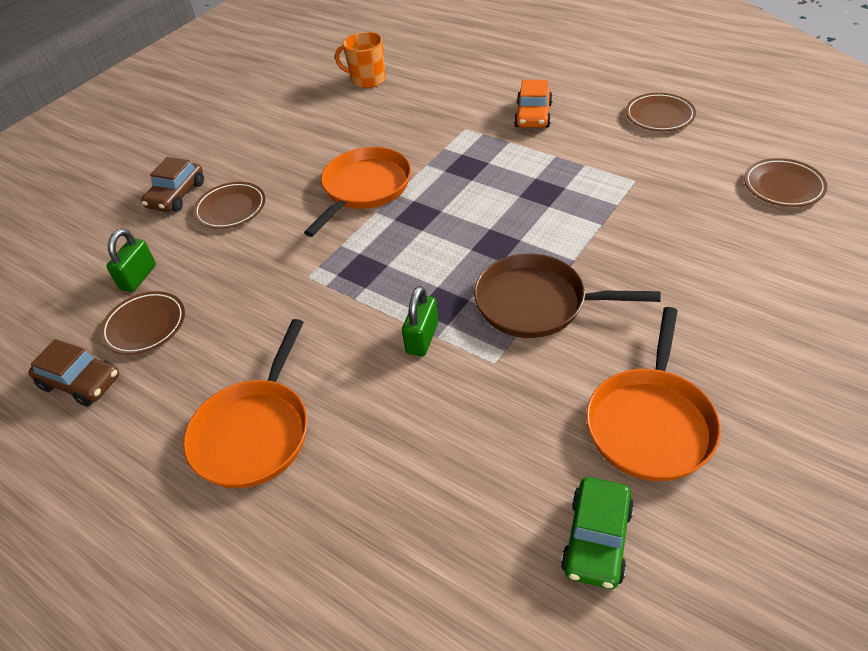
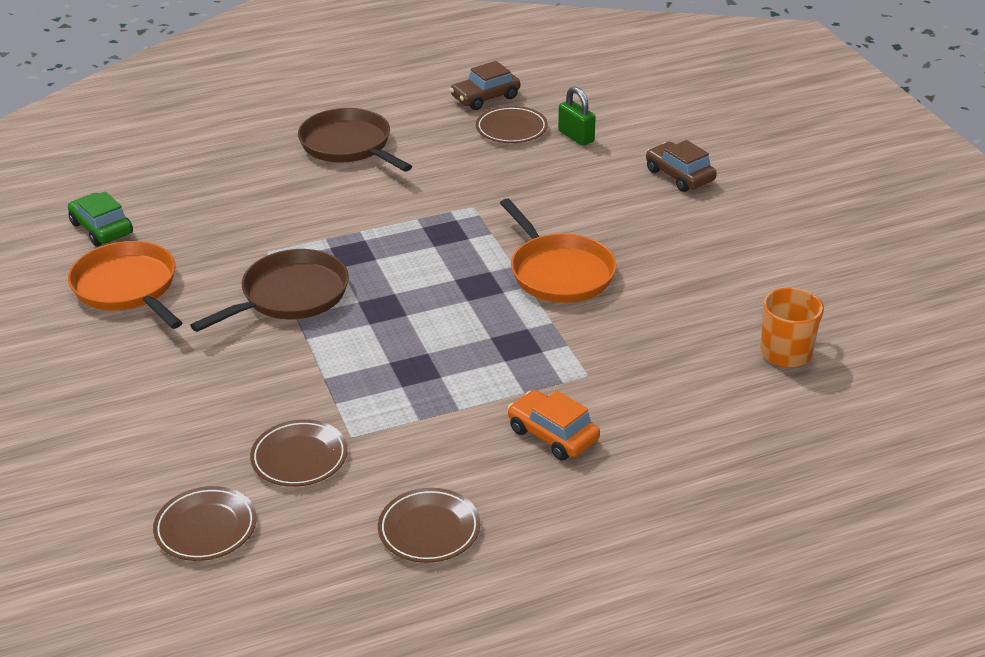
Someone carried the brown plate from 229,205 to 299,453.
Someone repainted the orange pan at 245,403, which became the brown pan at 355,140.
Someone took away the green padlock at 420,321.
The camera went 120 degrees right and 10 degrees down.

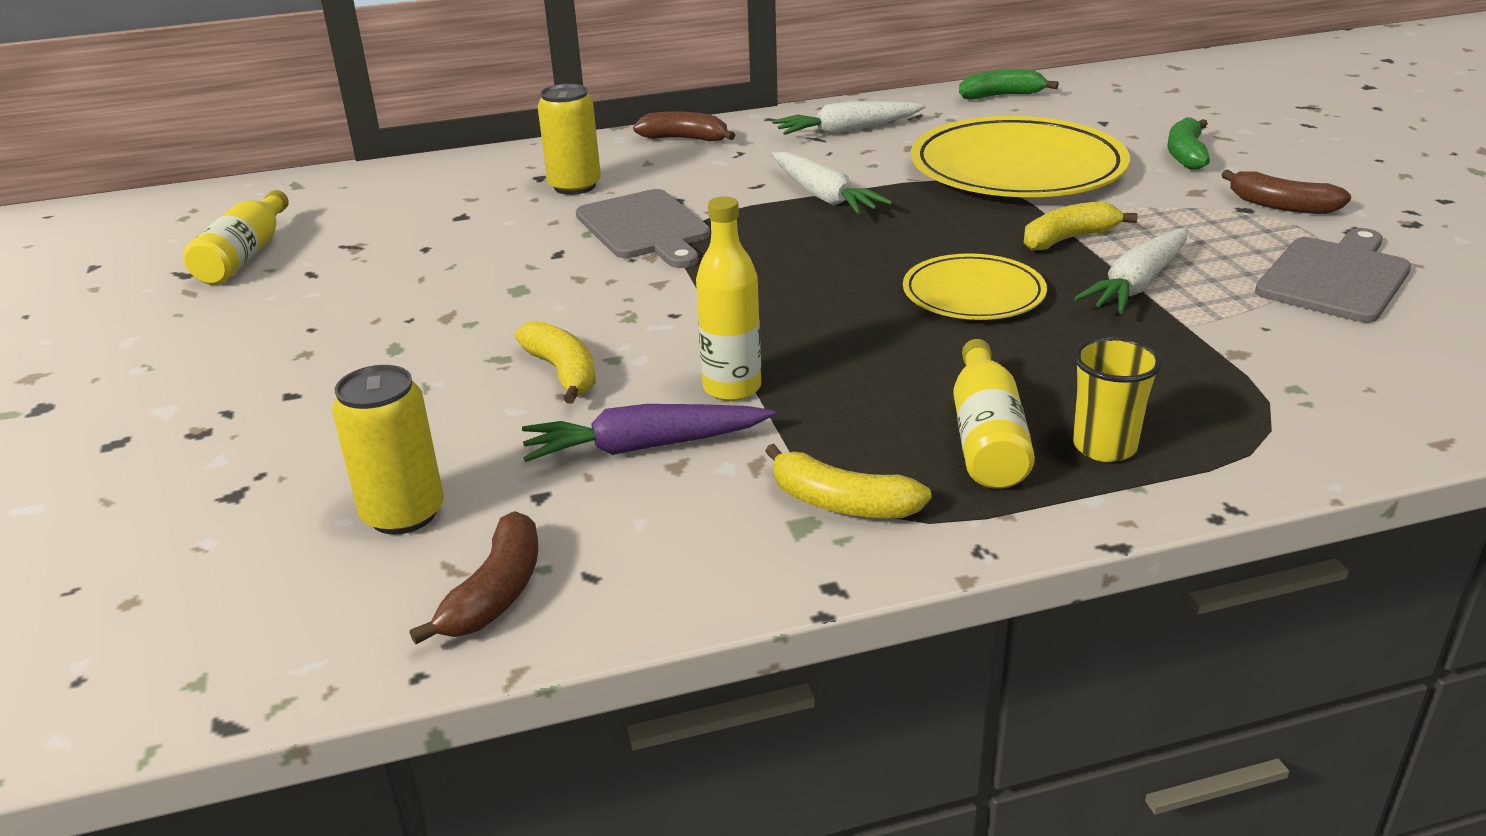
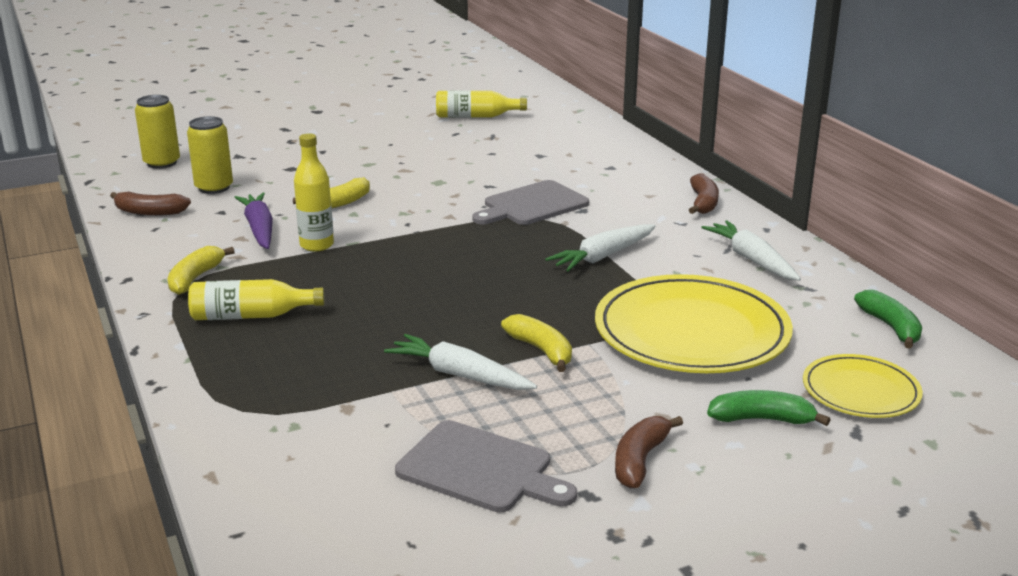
Someone carried the yellow can from 569,139 to 157,132.
Someone carried the yellow plate from 975,286 to 863,386.
Someone took away the yellow cup at 1117,399.
The camera went 80 degrees right and 5 degrees down.

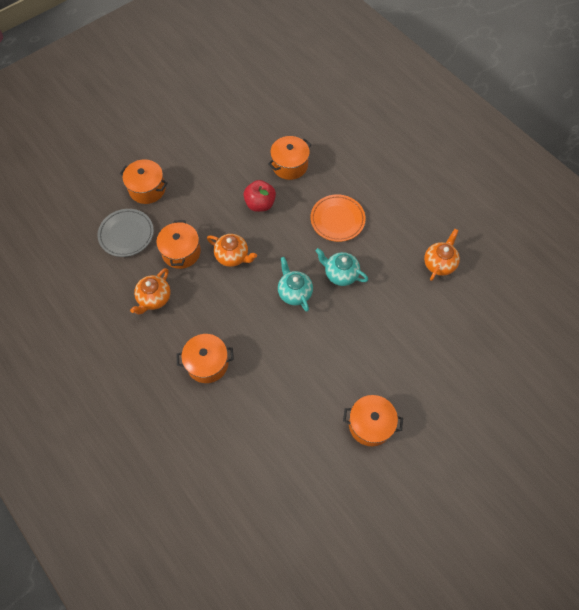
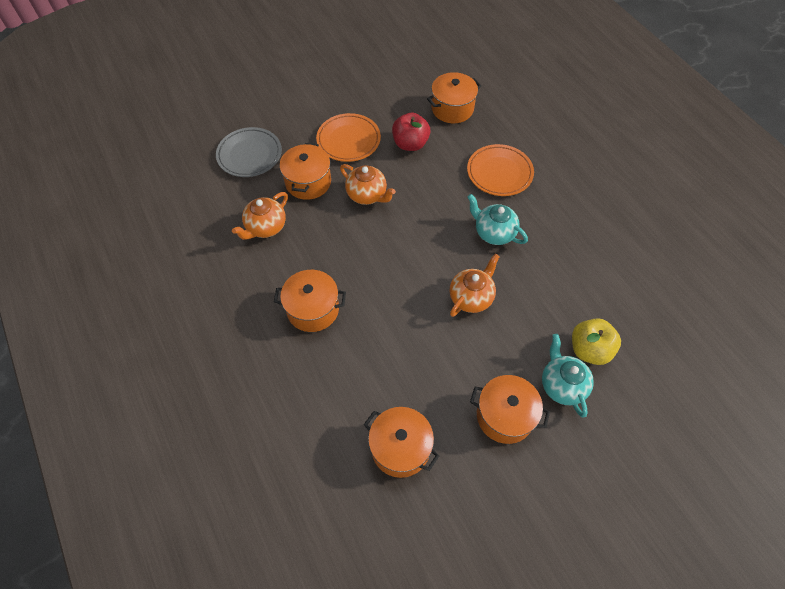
Someone put down the orange plate at 348,137.
Someone carried the orange pot from 144,181 to 401,442.
Someone carried the orange teapot from 442,255 to 475,285.
Someone carried the turquoise teapot from 295,284 to 568,376.
Someone put down the yellow apple at 596,341.
The camera went 10 degrees right and 5 degrees down.

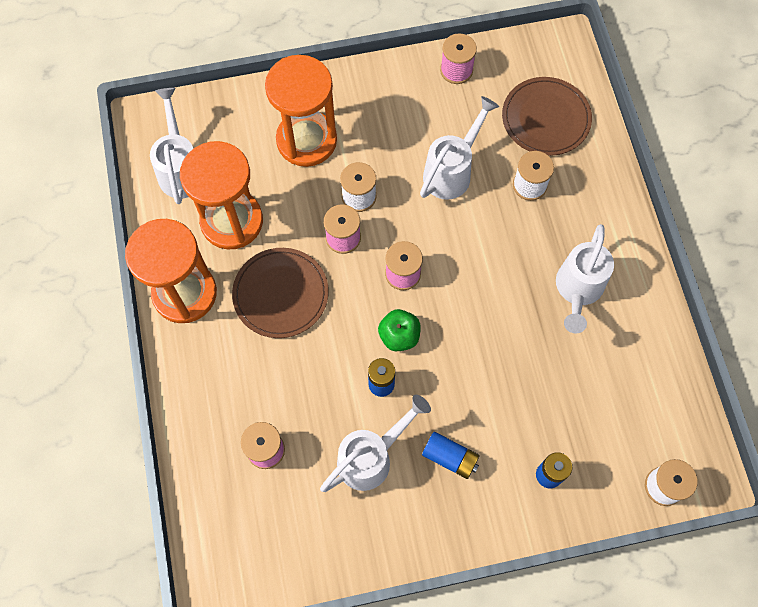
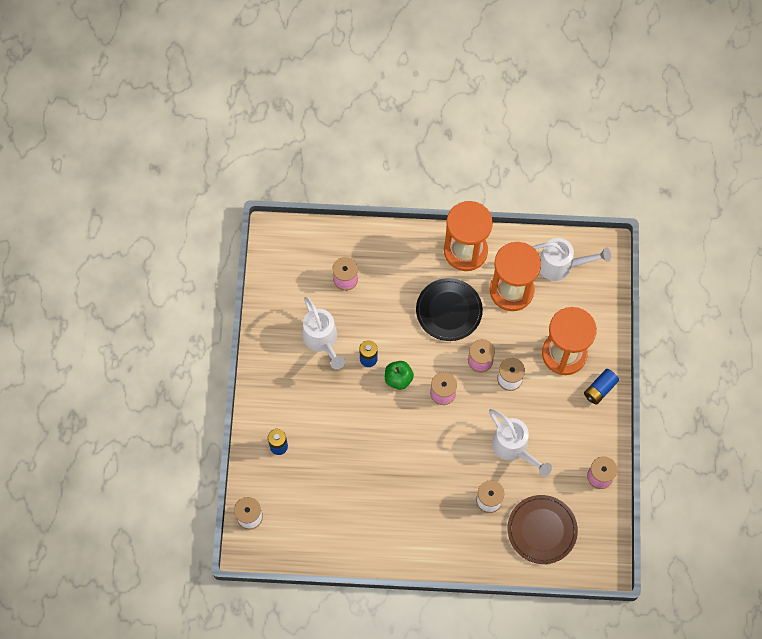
Someone repainted the brown plate at 280,293, which became the black plate at 449,309.
Someone carried the blue battery from 450,455 to 601,387.
Someone took away the white watering can at 585,278.
The camera went 105 degrees right and 0 degrees up.

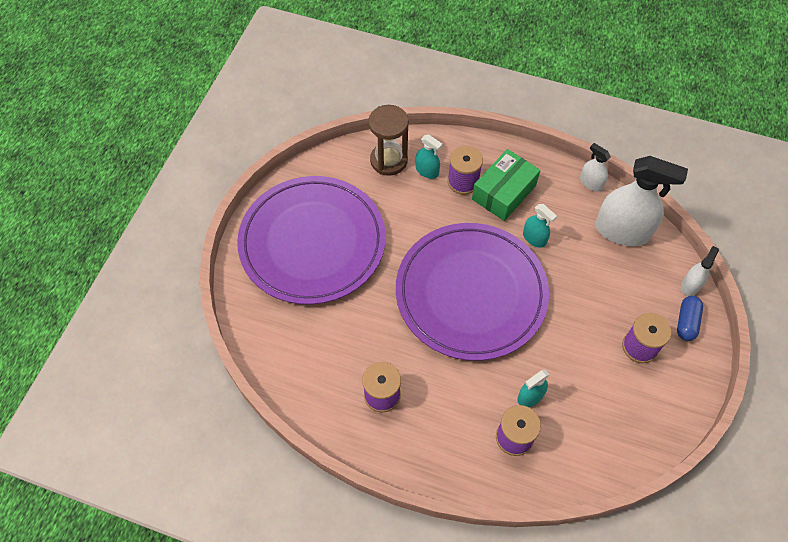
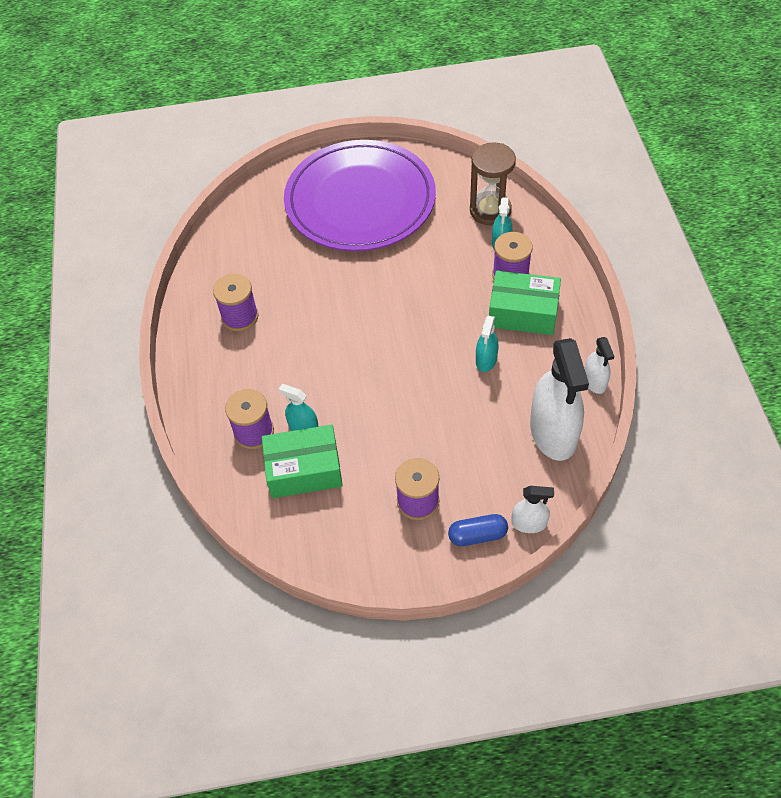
Someone put down the green box at 302,461.
Someone rotated the white spray bottle at 595,167 by 150 degrees clockwise.
Someone took away the purple plate at 472,292.
The camera went 65 degrees right and 5 degrees down.

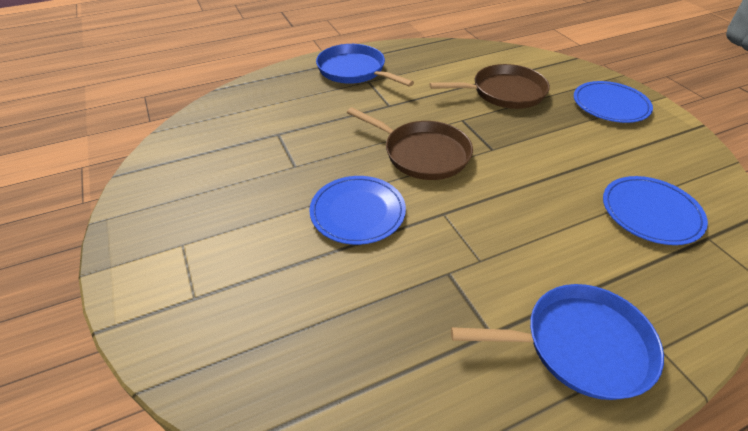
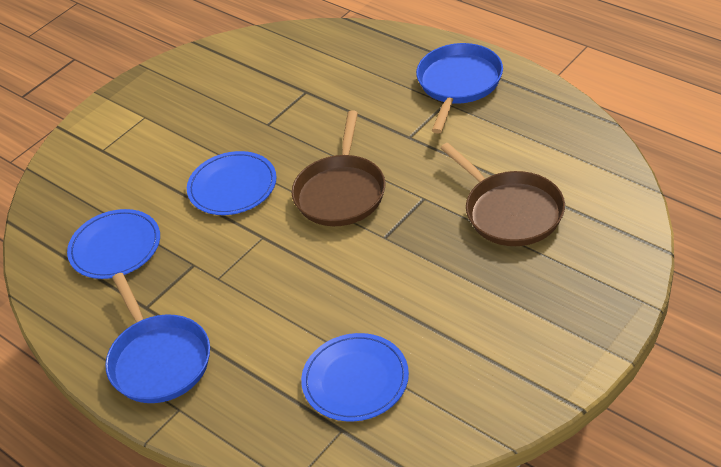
Someone carried the blue plate from 613,102 to 113,244.
The camera went 70 degrees right and 0 degrees up.

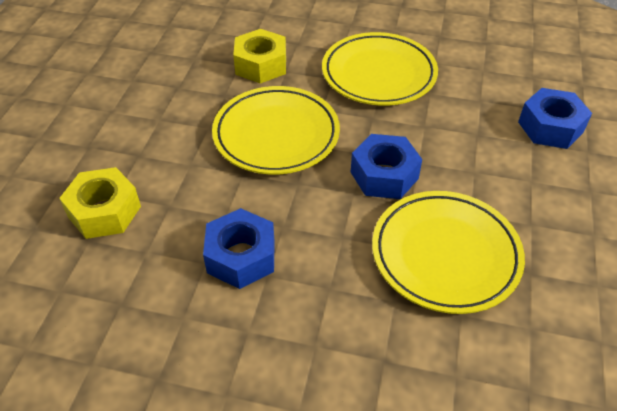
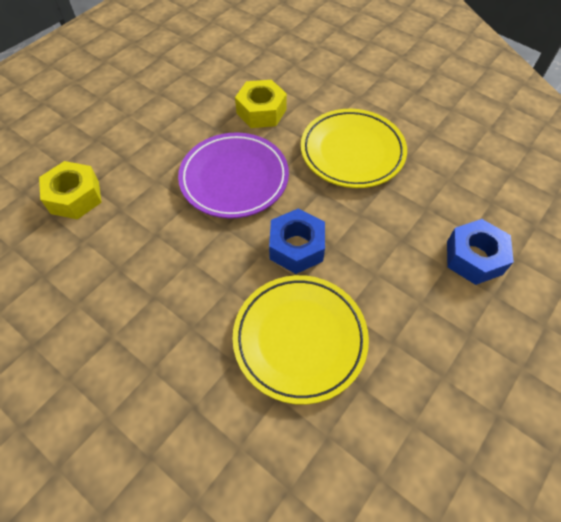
Someone repainted the yellow plate at 276,130, which became the purple plate at 233,175.
Someone took away the blue nut at 239,248.
The camera went 25 degrees right and 10 degrees up.

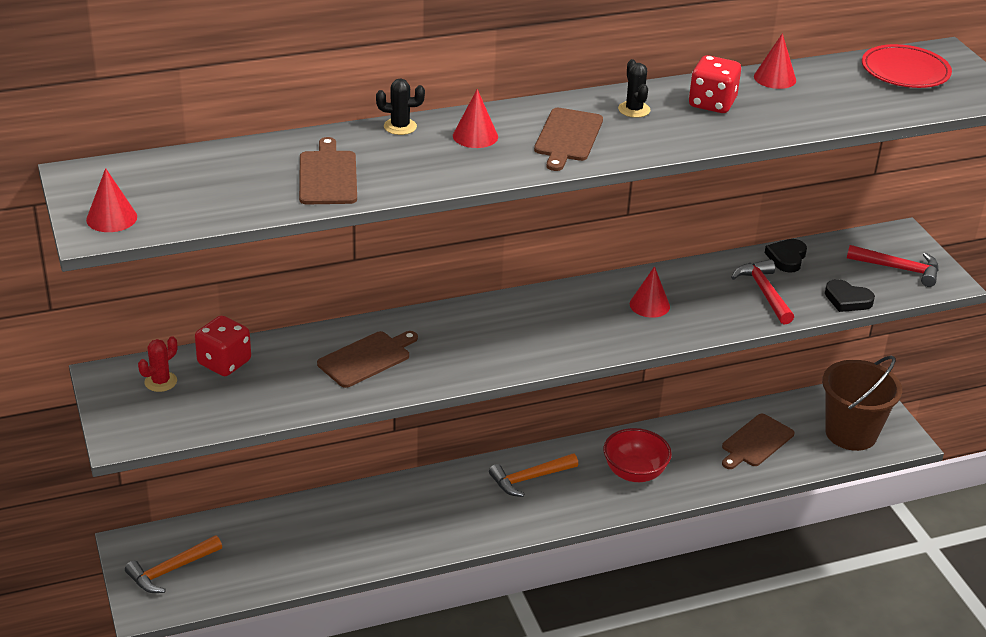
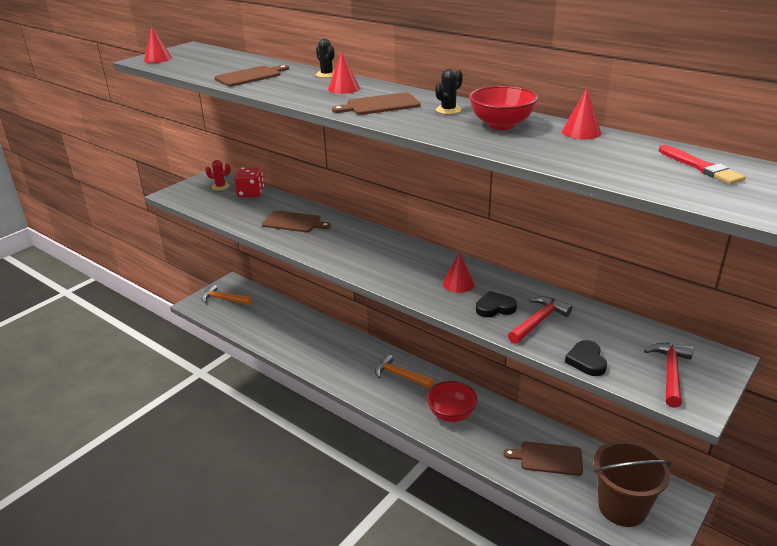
Someone swapped the red dice at 715,84 for the red bowl at 503,107.
Someone carried the black heart from 786,256 to 496,304.
Someone rotated the red hammer at 893,266 by 150 degrees counterclockwise.
Someone swapped the red plate at 907,66 for the red brush at 702,164.
The camera went 60 degrees right and 5 degrees down.

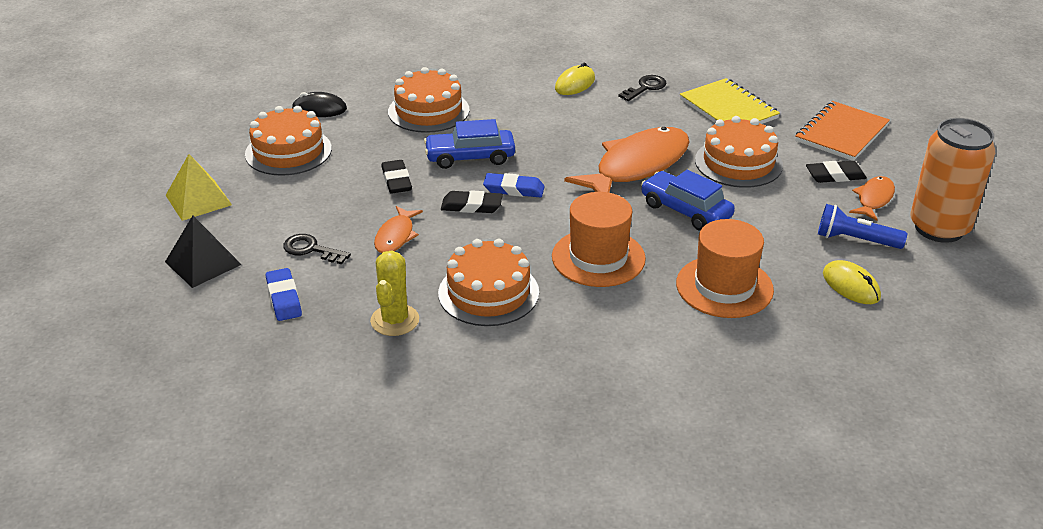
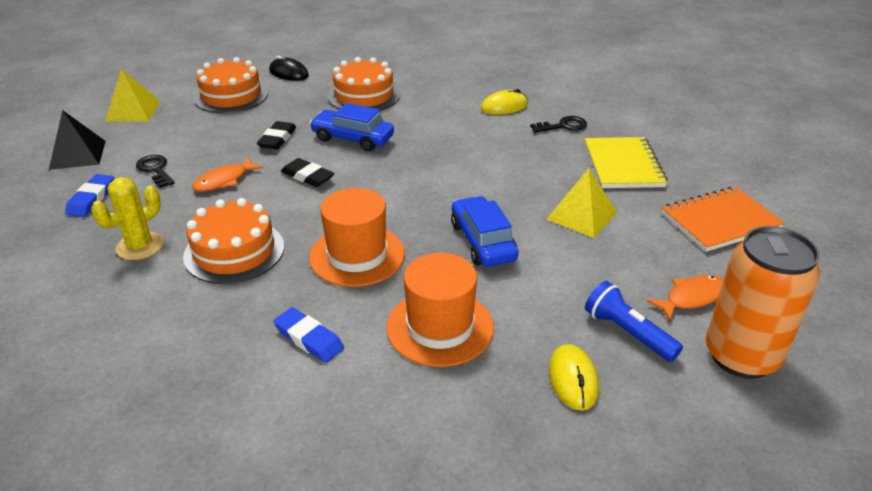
Someone carried the blue eraser from 514,185 to 308,335.
Someone swapped the orange cake at 739,152 for the yellow pyramid at 581,203.
Someone took away the orange fish at 627,160.
Someone took away the black eraser at 836,172.
The camera went 30 degrees right and 0 degrees up.

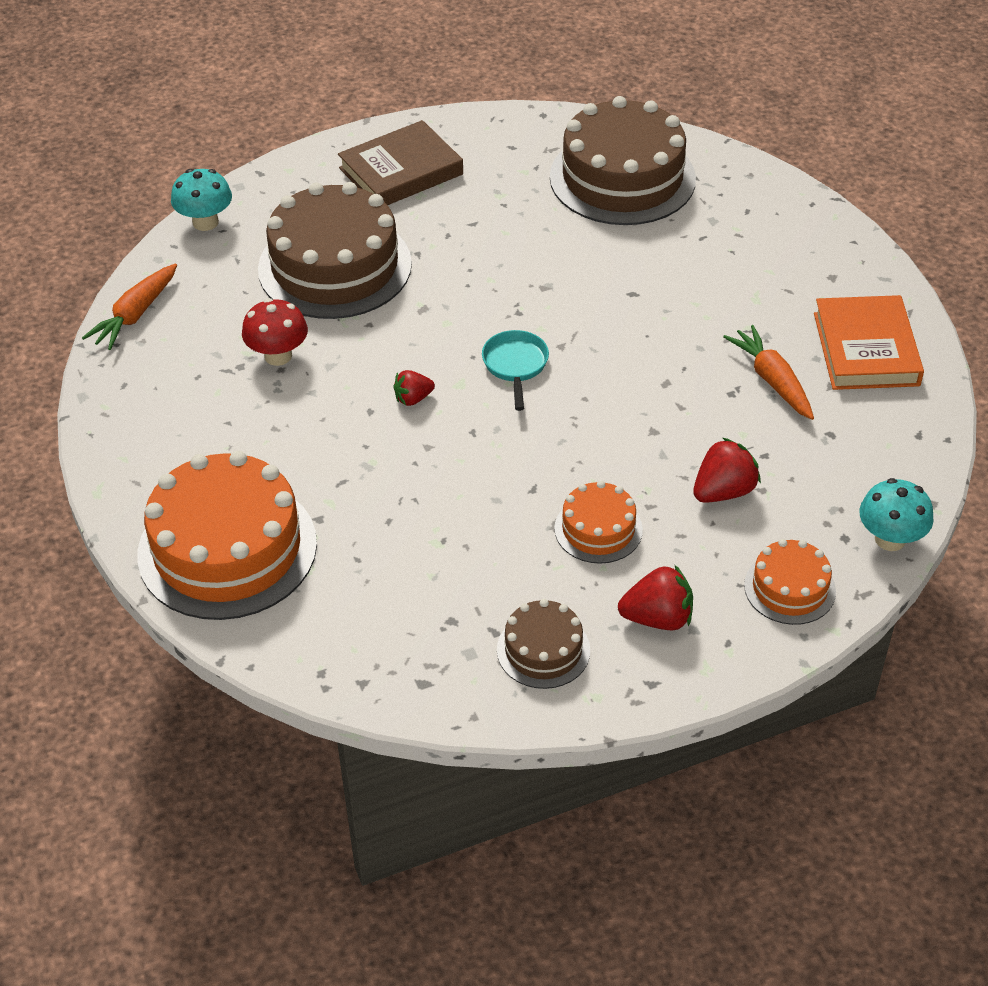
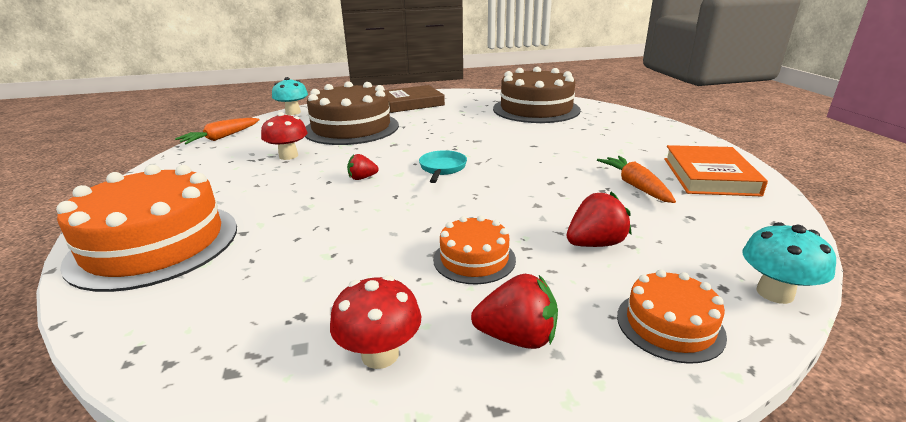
Someone swapped the brown cake at 543,644 for the red mushroom at 375,322.
The camera went 10 degrees right and 20 degrees down.

